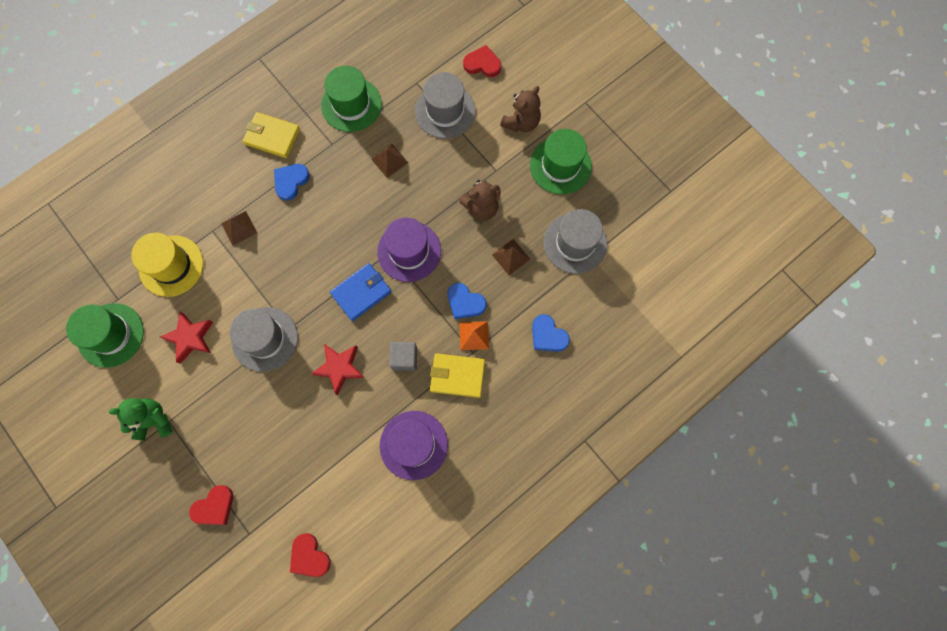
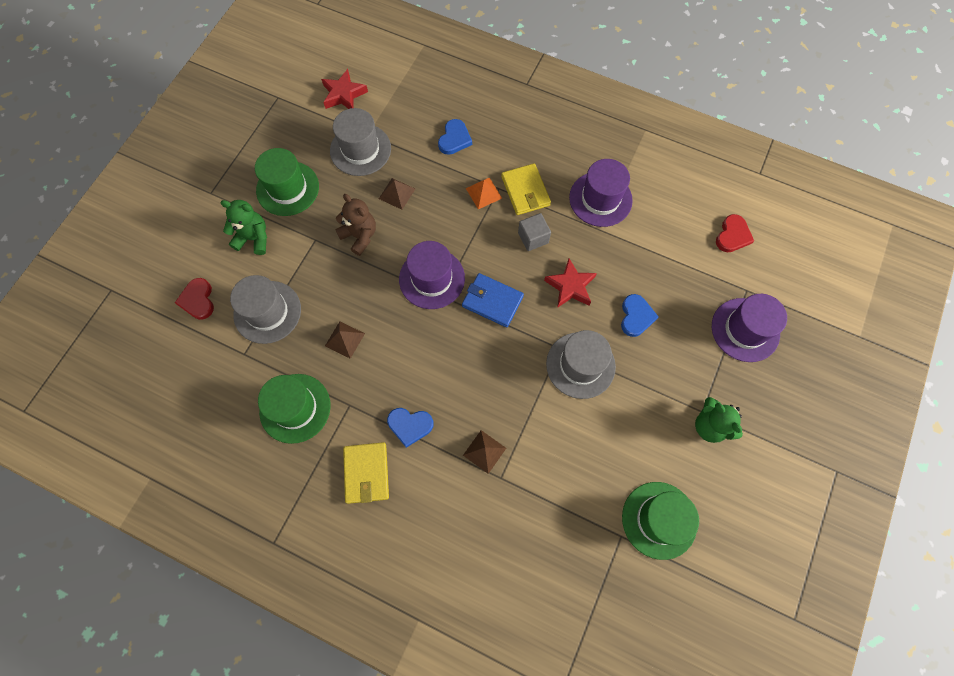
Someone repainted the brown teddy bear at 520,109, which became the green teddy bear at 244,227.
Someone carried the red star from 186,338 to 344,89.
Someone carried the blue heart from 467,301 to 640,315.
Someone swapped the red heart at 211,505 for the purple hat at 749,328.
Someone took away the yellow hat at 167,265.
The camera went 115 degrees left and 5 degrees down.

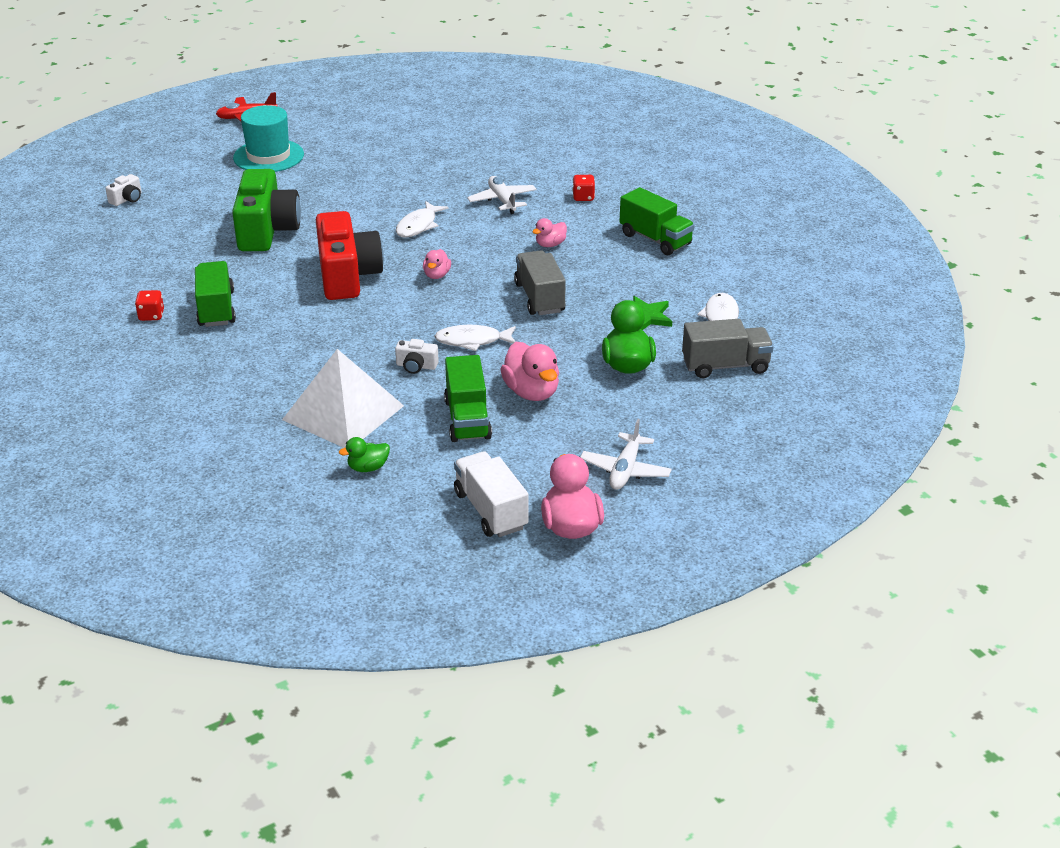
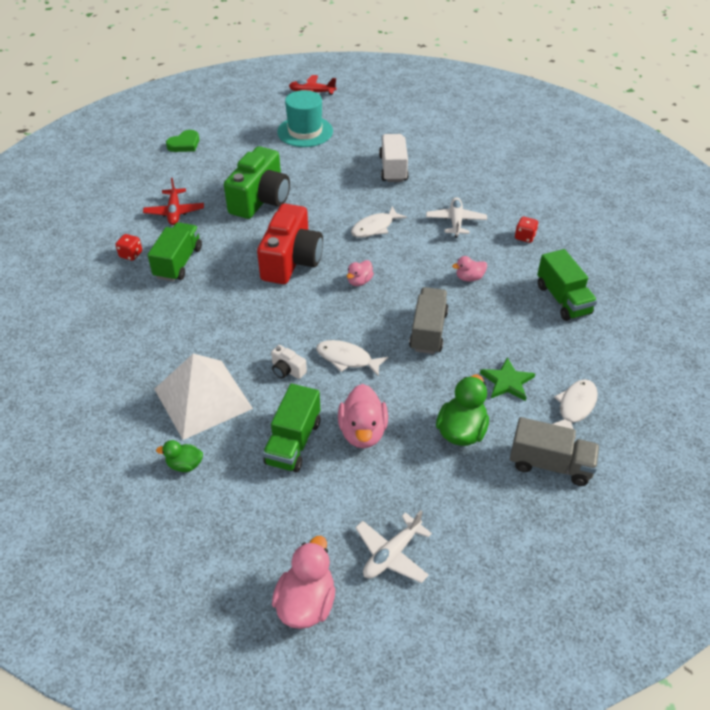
Someone put down the red plane at 173,201.
Someone swapped the white camera at 123,190 for the green heart at 182,141.
Someone carried the white truck from 491,494 to 394,158.
The camera went 25 degrees right and 10 degrees up.

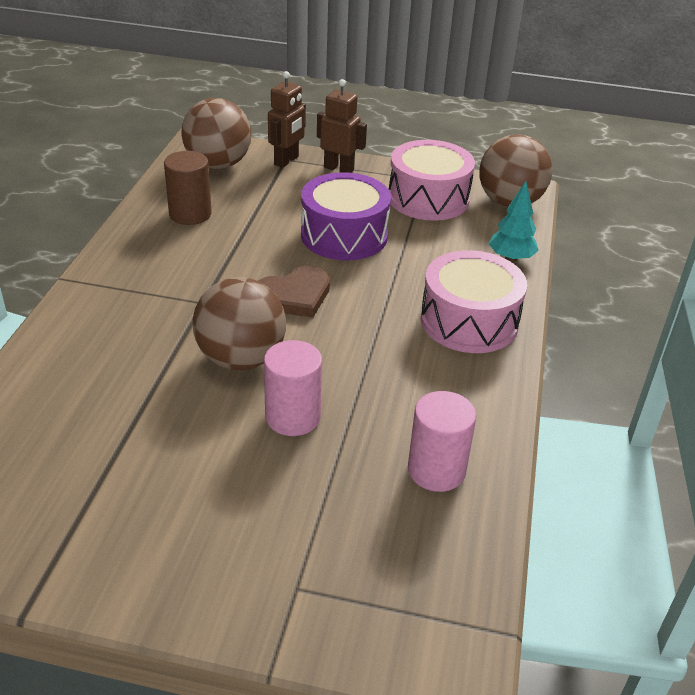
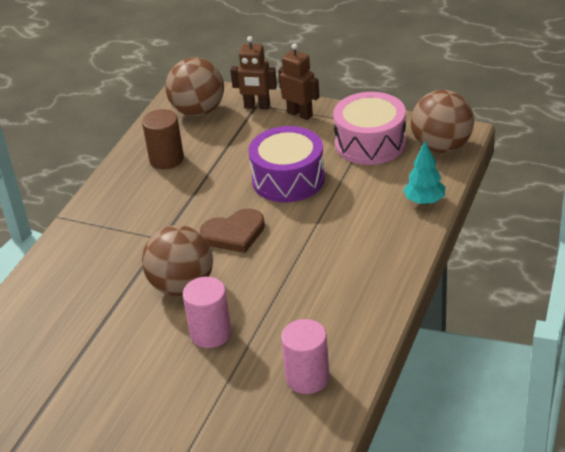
Someone rotated the brown robot at 287,119 by 60 degrees clockwise.
Someone took away the pink drum at 474,301.
The camera went 15 degrees right and 0 degrees up.

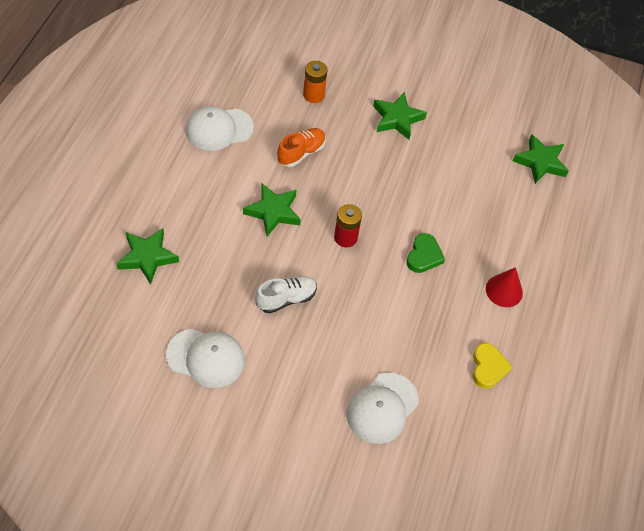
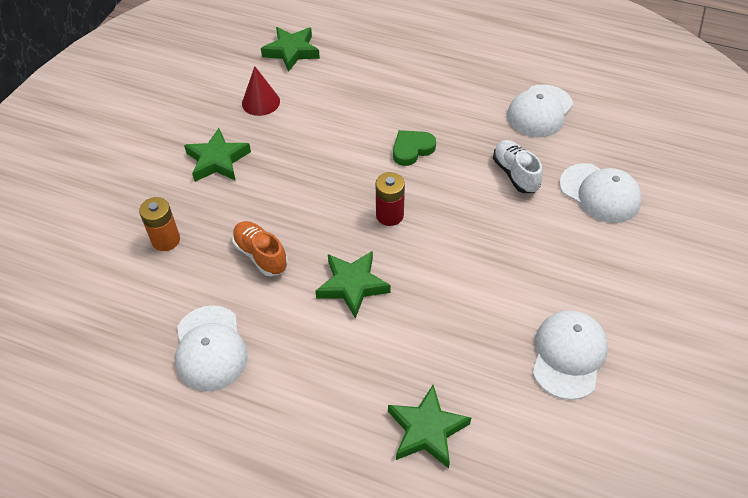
Someone carried the red cone from 504,287 to 261,91.
Someone rotated the green heart at 425,253 by 60 degrees counterclockwise.
Someone carried the white shoe from 286,295 to 518,166.
Someone swapped the yellow heart at 492,366 for the white cap at 540,110.
The camera went 80 degrees left and 5 degrees down.

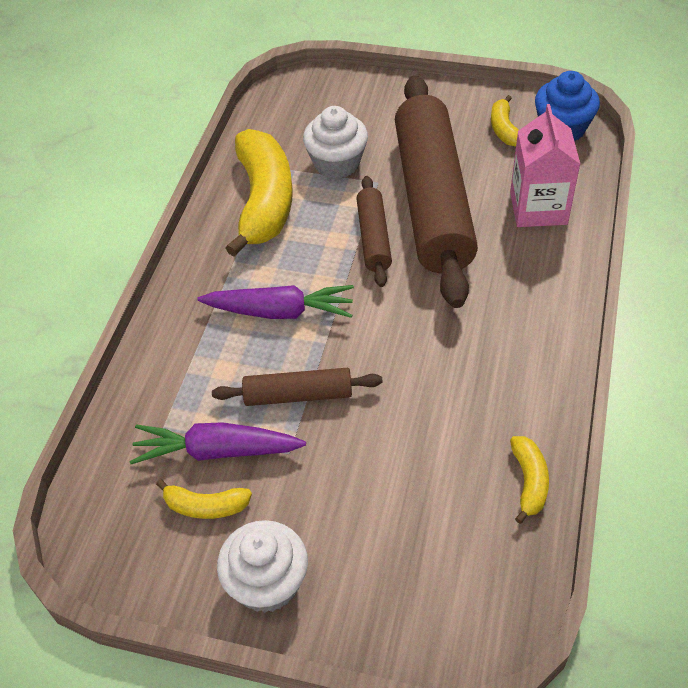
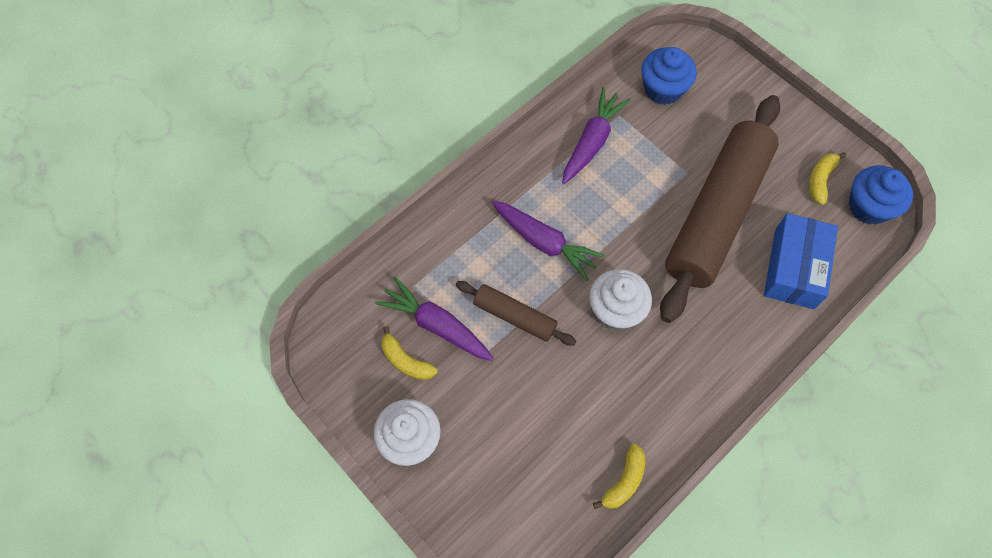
Someone swapped the yellow banana at 259,193 for the purple carrot at 596,135.
Someone carried the white cupcake from 335,142 to 620,299.
Someone put down the blue cupcake at 669,76.
Someone swapped the pink carton at 545,165 for the blue box at 801,261.
Someone took away the brown rolling pin at 374,231.
The camera went 30 degrees right and 15 degrees up.

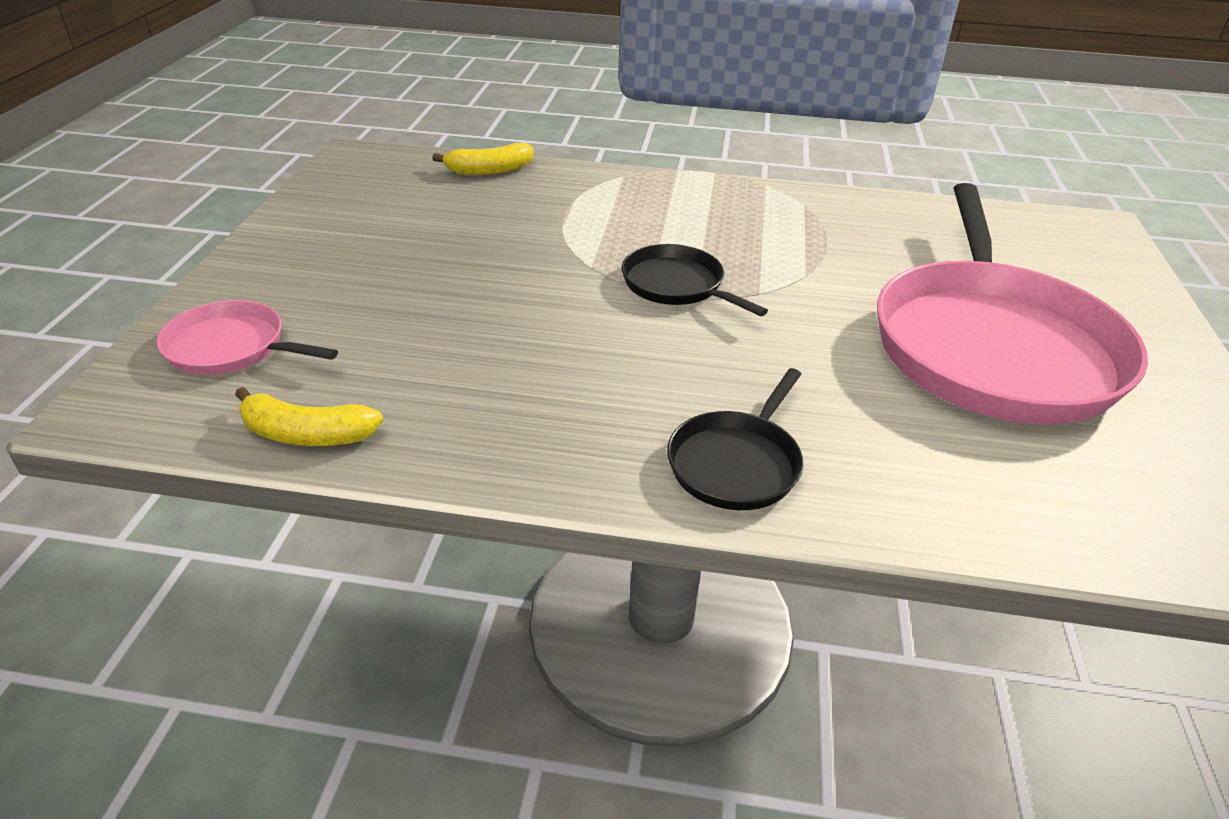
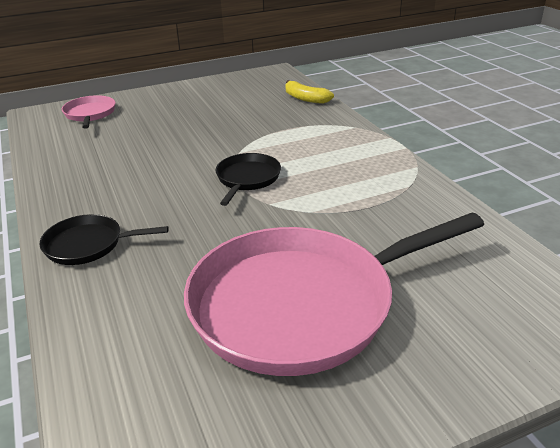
Someone took away the yellow banana at 309,416.
The camera went 60 degrees right and 5 degrees down.

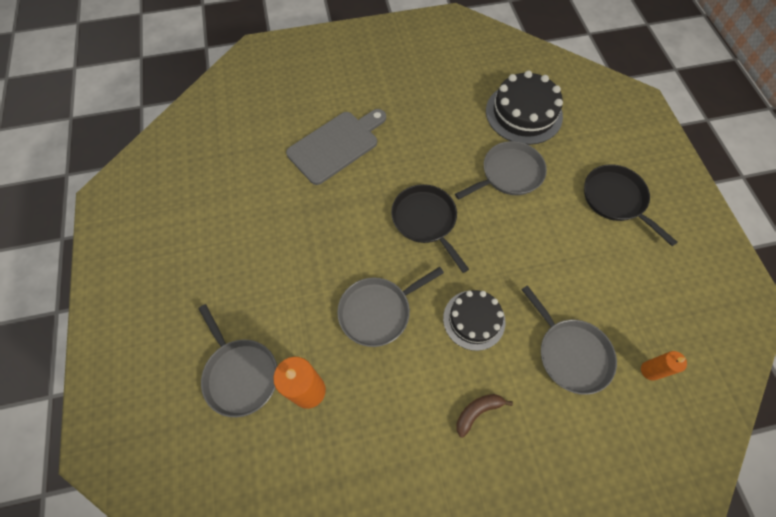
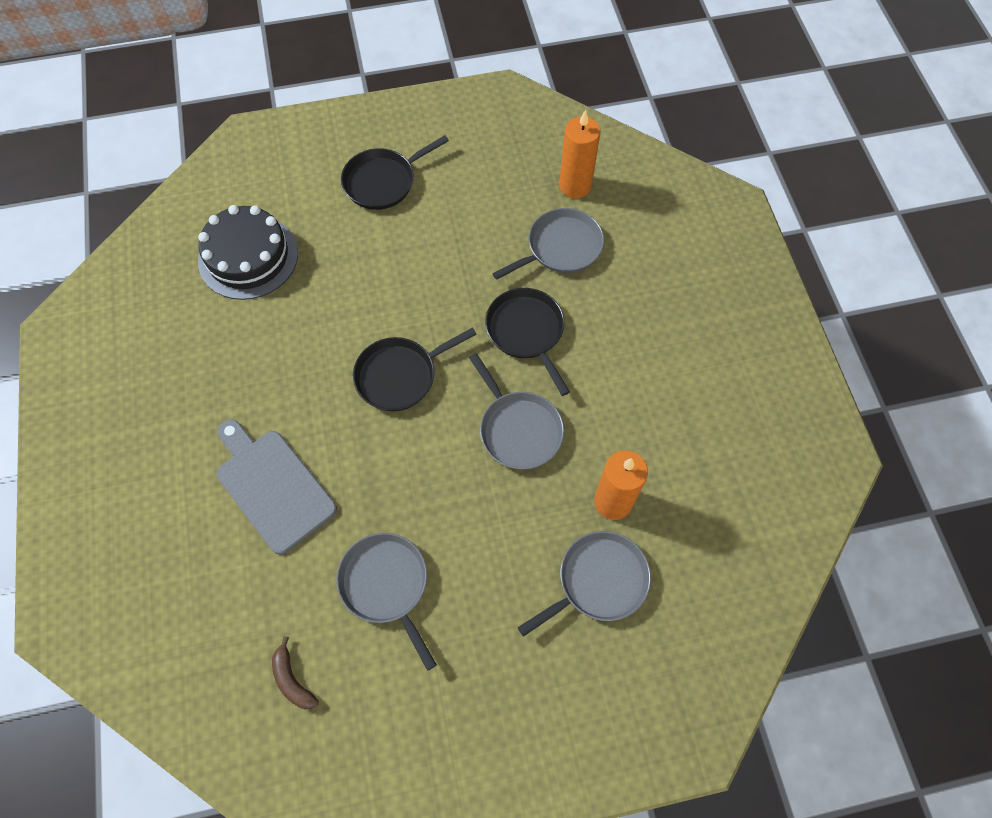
Someone carried the brown banana from 484,416 to 295,672.
Someone carried the grey pan from 501,170 to 386,602.
Someone swapped the black cake at 474,320 for the black pan at 527,342.
Someone scaled the orange candle at 664,366 by 1.74.
The camera went 90 degrees left and 0 degrees up.

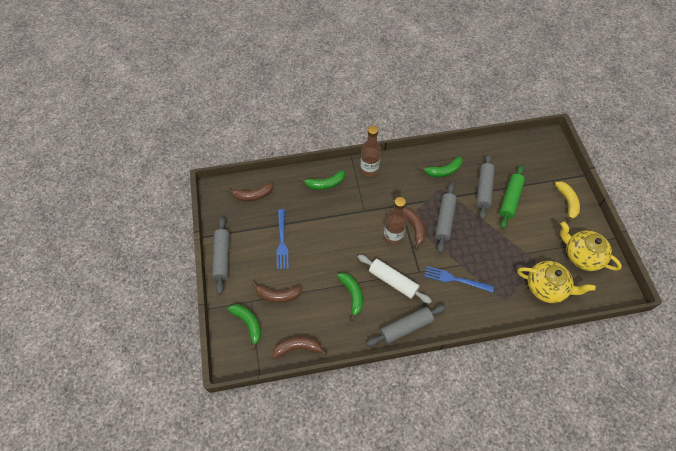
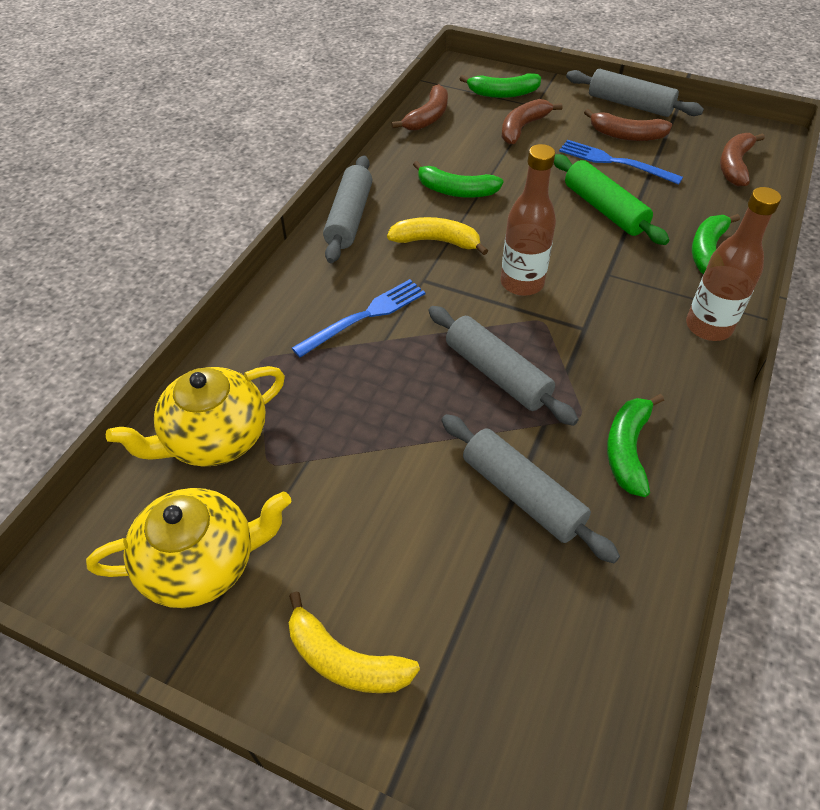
Someone swapped the white rolling pin at 395,279 for the yellow banana at 437,236.
Someone carried the green rolling pin from 512,197 to 611,199.
Someone carried the brown banana from 415,228 to 628,125.
The camera went 125 degrees right and 10 degrees down.

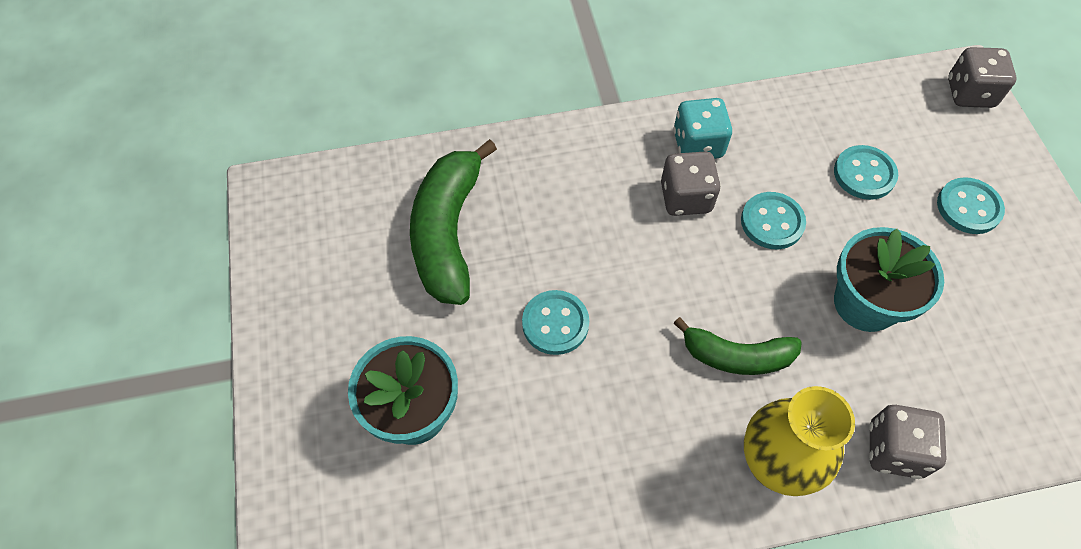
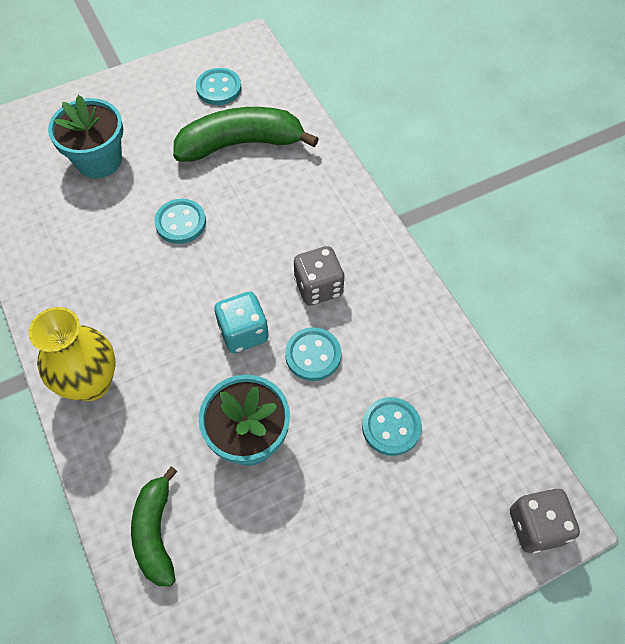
Someone carried the green banana from 738,346 to 154,526.
Someone carried the turquoise button from 971,205 to 219,86.
Someone carried the turquoise dice from 702,128 to 241,322.
Someone took away the grey dice at 908,442.
The camera went 75 degrees right and 0 degrees up.

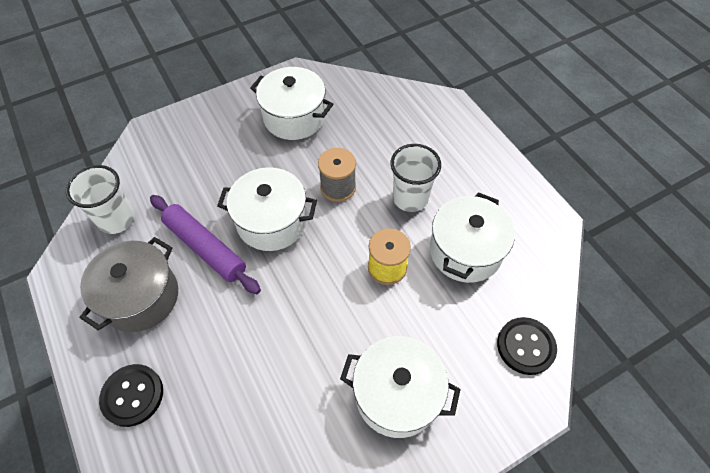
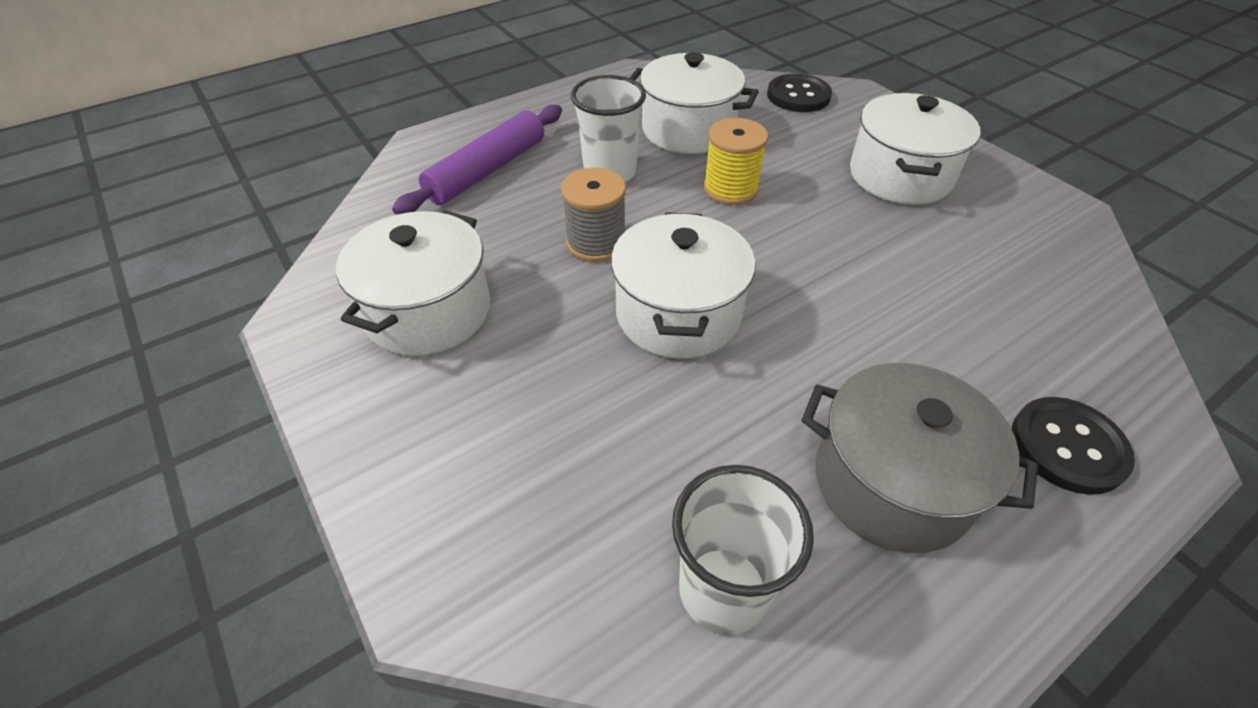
Someone carried the purple rolling pin from 205,244 to 477,160.
The camera went 95 degrees left and 10 degrees down.

